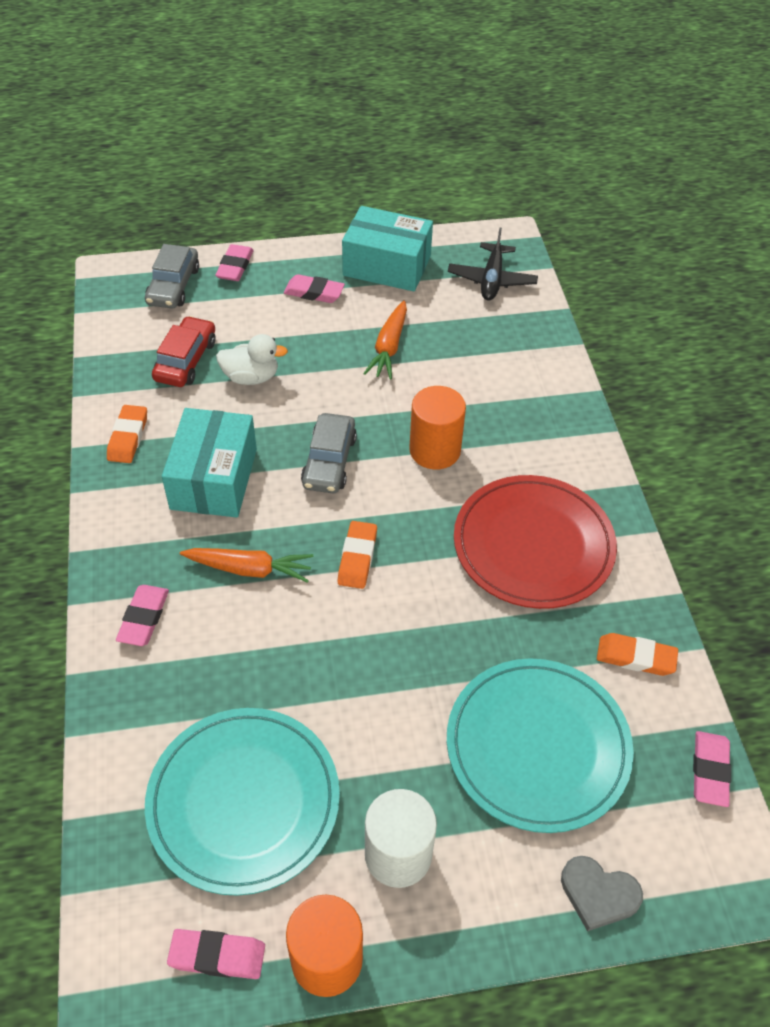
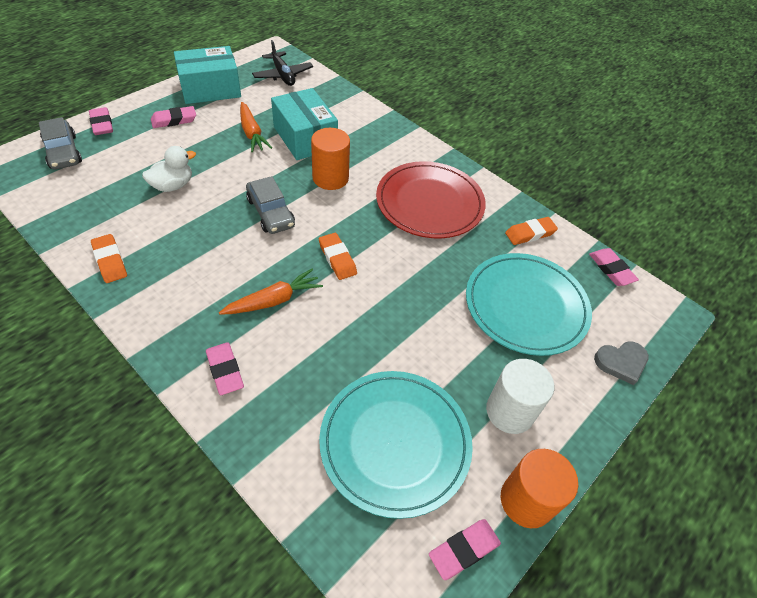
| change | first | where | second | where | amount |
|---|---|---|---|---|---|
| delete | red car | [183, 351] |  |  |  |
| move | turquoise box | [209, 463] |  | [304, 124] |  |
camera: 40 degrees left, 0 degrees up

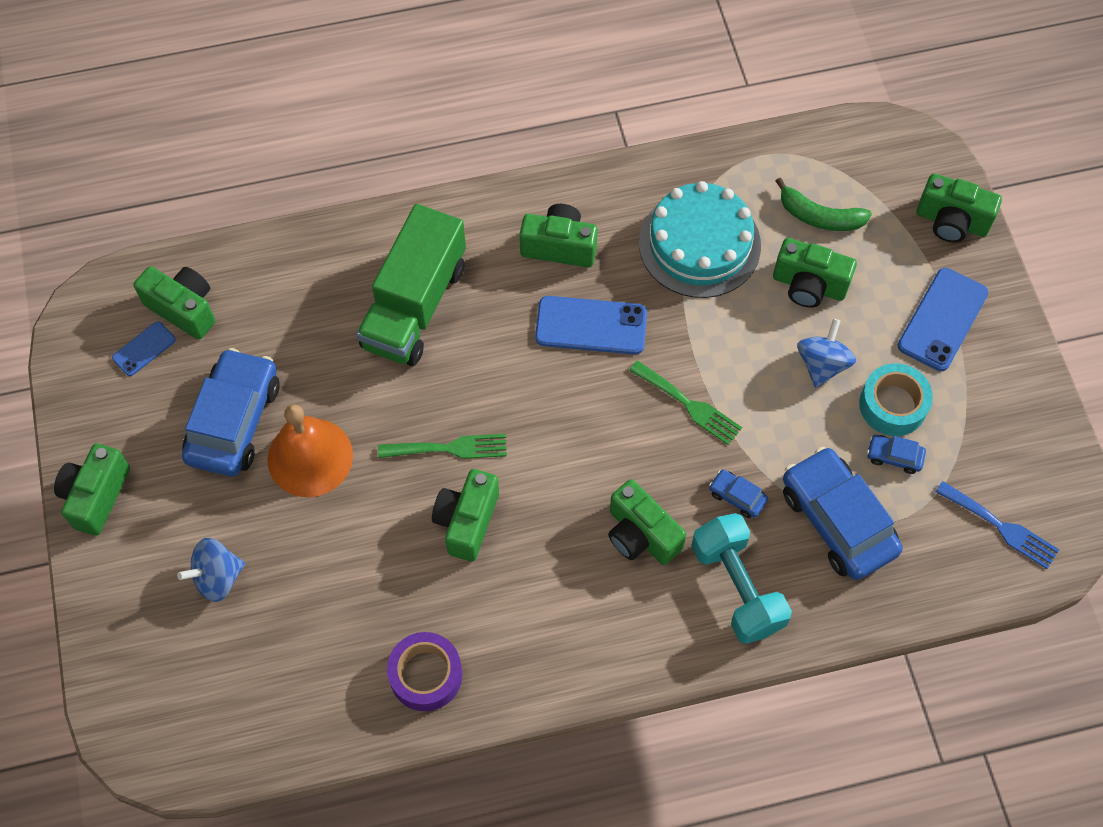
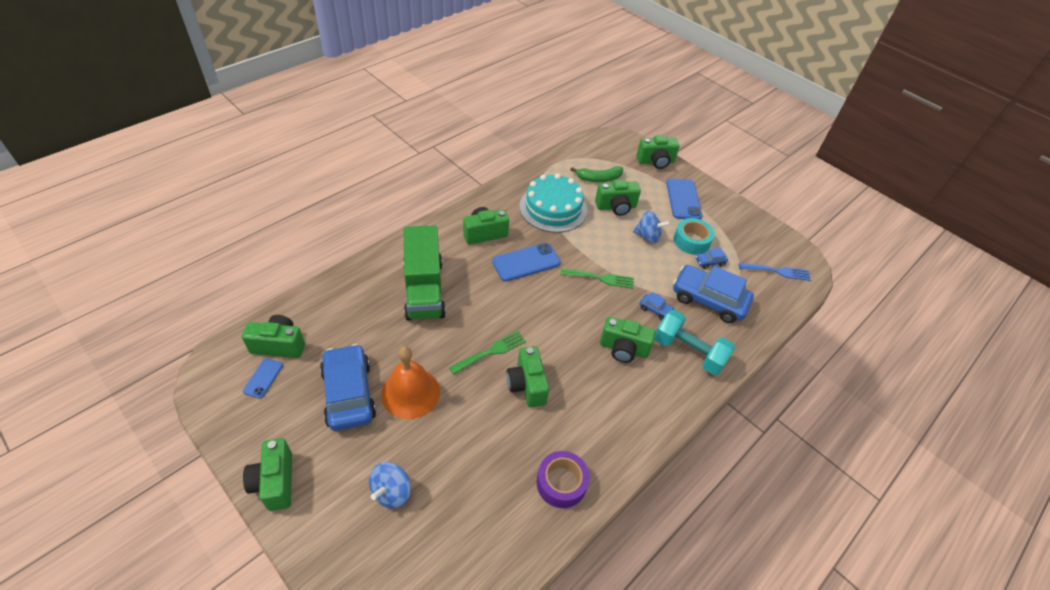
| change | first | where | second | where | amount |
|---|---|---|---|---|---|
| rotate | blue car | [738, 493] |  | [657, 306] | 150 degrees counterclockwise |
| rotate | blue spinning top | [826, 353] |  | [651, 227] | 120 degrees clockwise |
camera: 35 degrees left, 15 degrees down

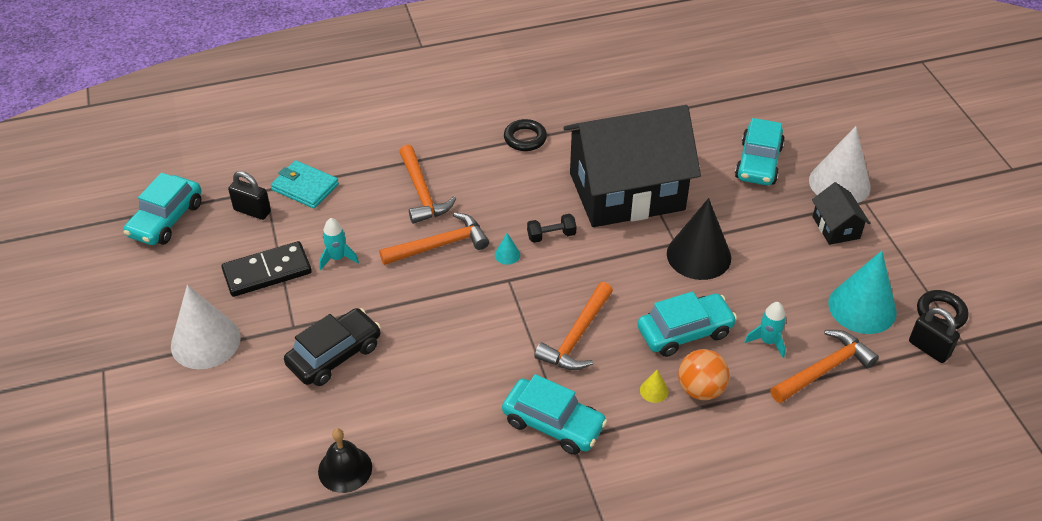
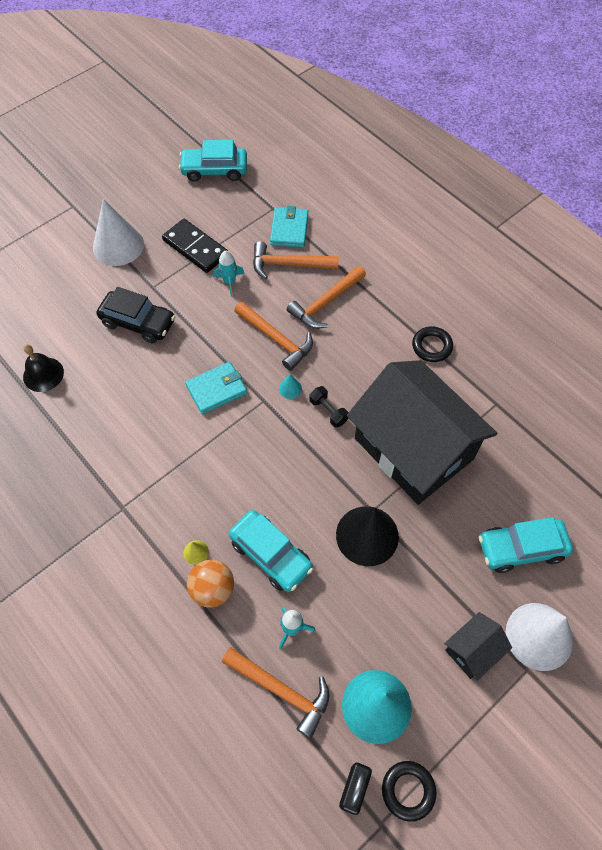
| change | first | where | second | where | amount |
|---|---|---|---|---|---|
| delete | black padlock | [249, 195] |  |  |  |
| delete | turquoise car | [555, 414] |  |  |  |
| move | orange hammer | [573, 326] |  | [296, 260] |  |
| insert |  |  | turquoise wallet | [216, 388] |  |
camera: 65 degrees right, 15 degrees up

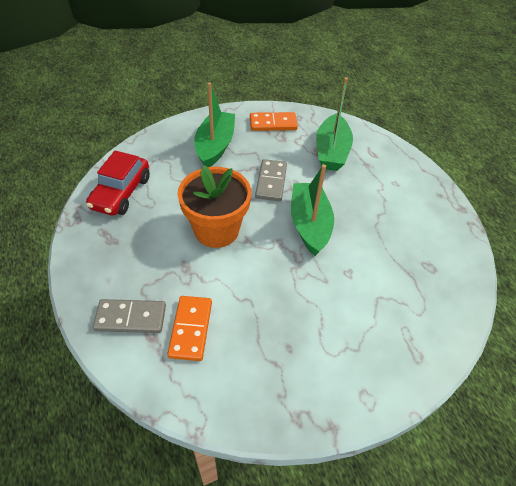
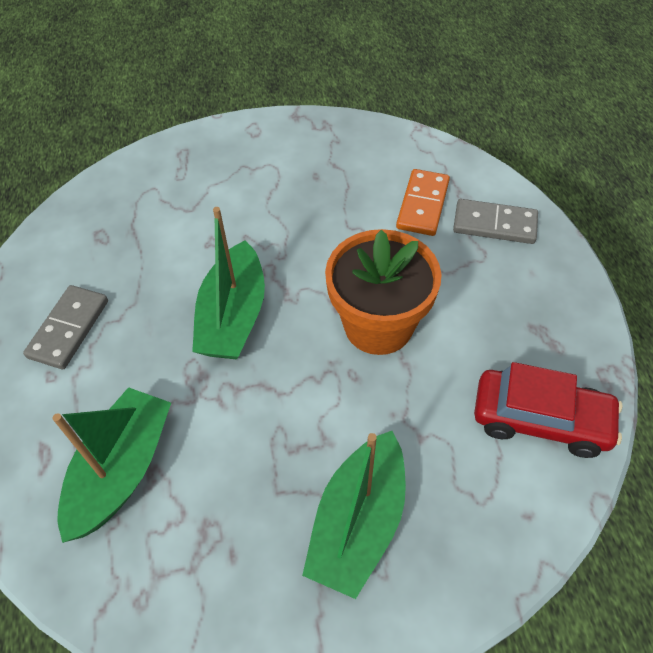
| change | first | where | second | where | amount |
|---|---|---|---|---|---|
| rotate | red car | [118, 183] |  | [548, 410] | 75 degrees clockwise |
| delete | orange domino | [274, 121] |  |  |  |
| move | grey domino | [271, 180] |  | [65, 327] |  |
camera: 165 degrees left, 5 degrees up

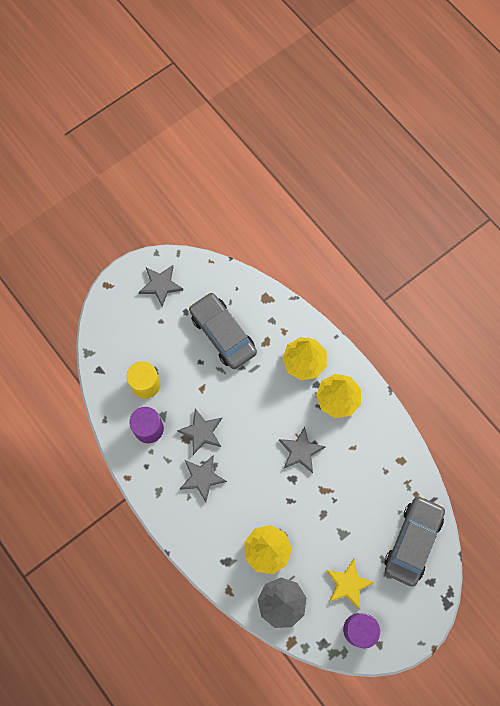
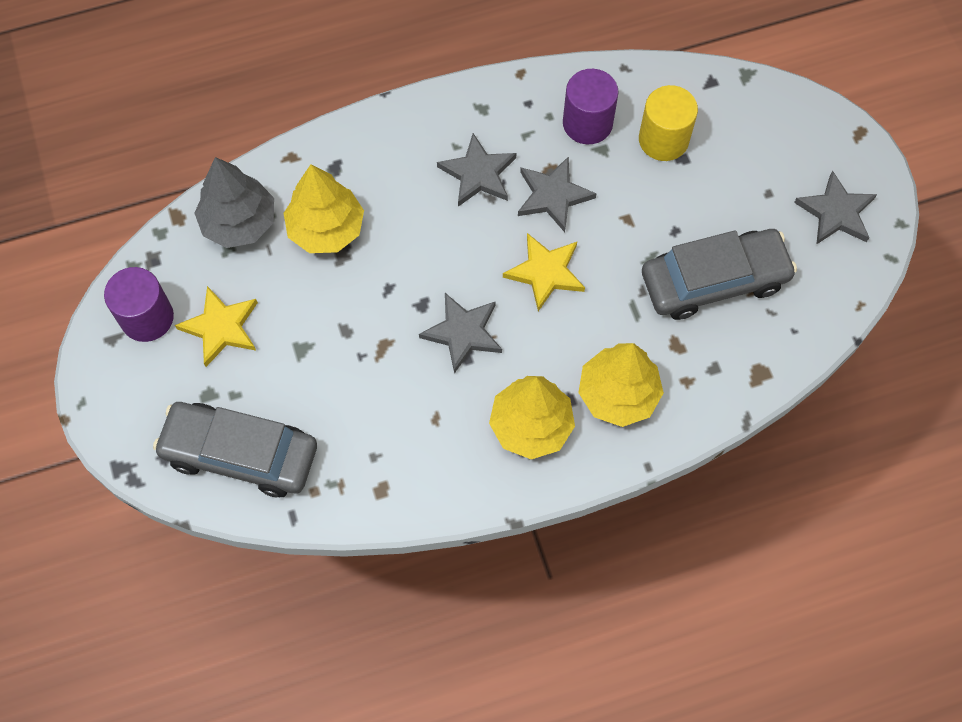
| change | first | where | second | where | amount |
|---|---|---|---|---|---|
| rotate | grey car | [414, 541] |  | [235, 449] | 150 degrees clockwise |
| insert |  |  | yellow star | [544, 272] |  |
camera: 110 degrees right, 5 degrees down

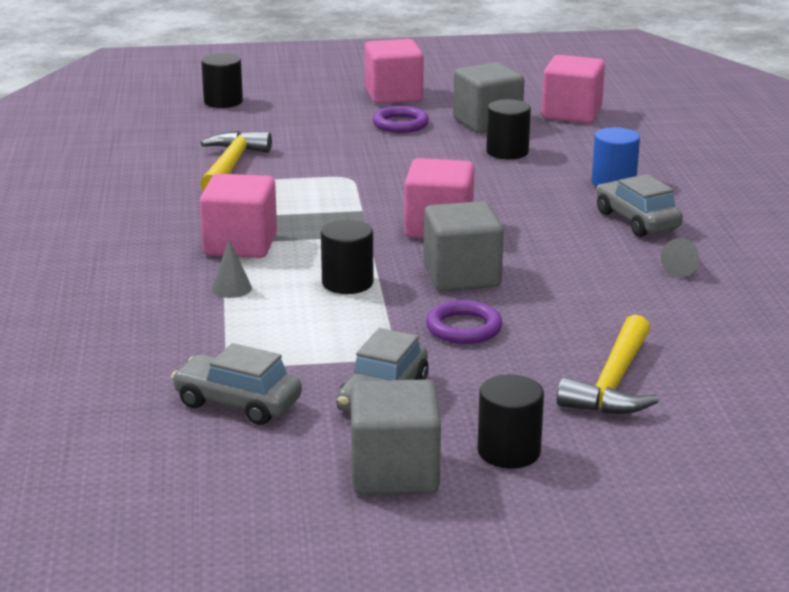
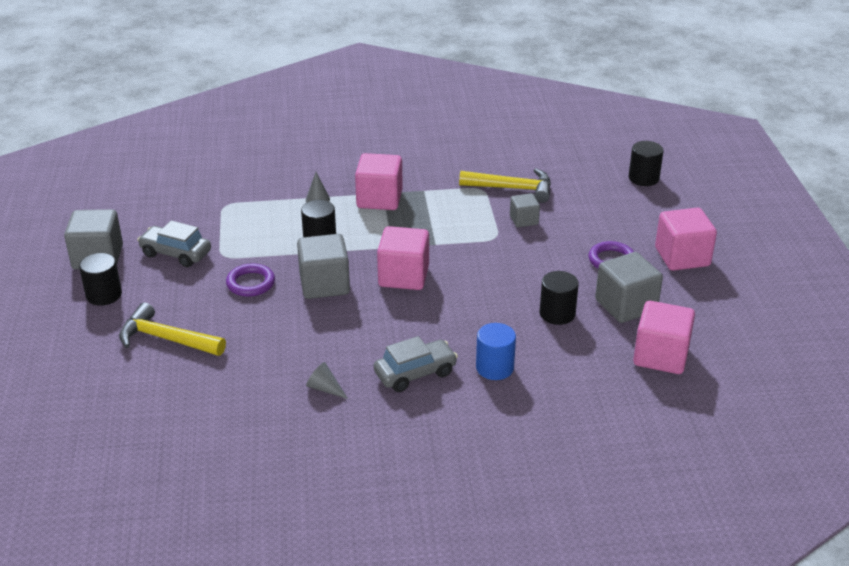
| change | first | where | second | where | amount |
|---|---|---|---|---|---|
| delete | grey car | [236, 384] |  |  |  |
| insert |  |  | grey cube | [525, 210] |  |
camera: 90 degrees right, 10 degrees up

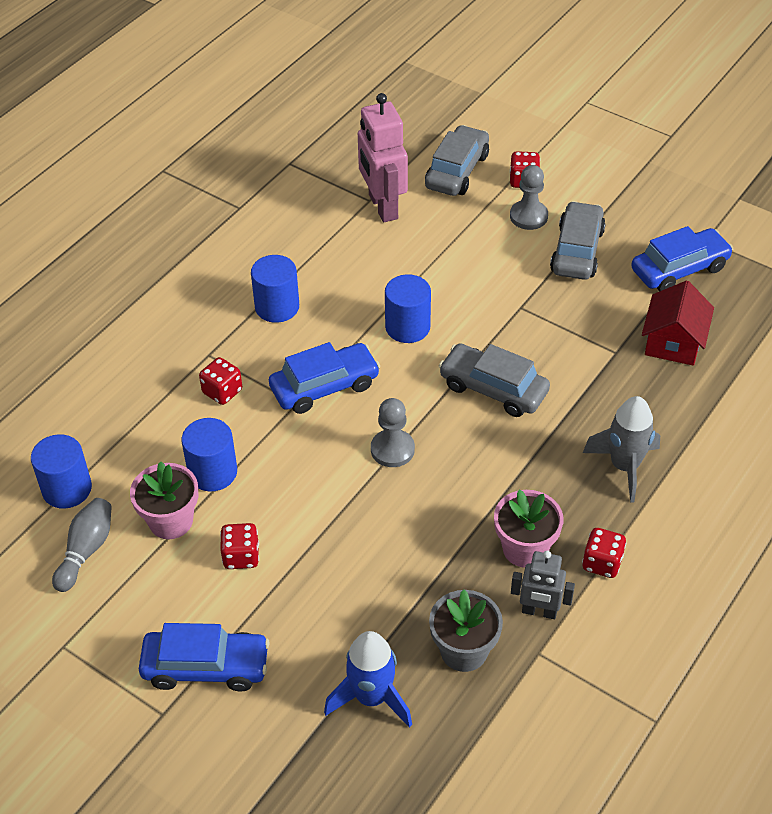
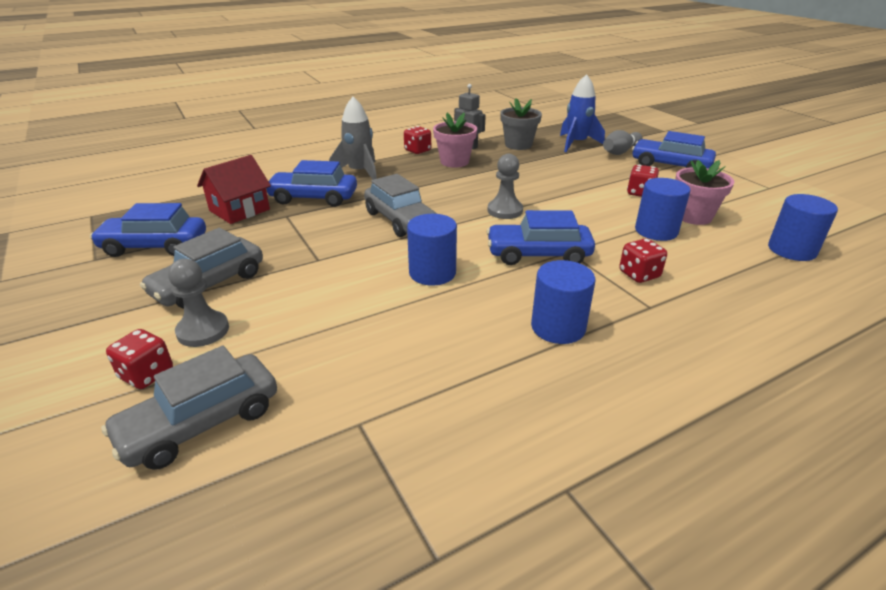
| change | first | where | second | where | amount |
|---|---|---|---|---|---|
| move | grey bowling pin | [82, 545] |  | [623, 142] |  |
| delete | pink robot | [383, 157] |  |  |  |
| insert |  |  | blue car | [311, 183] |  |
camera: 155 degrees left, 15 degrees down

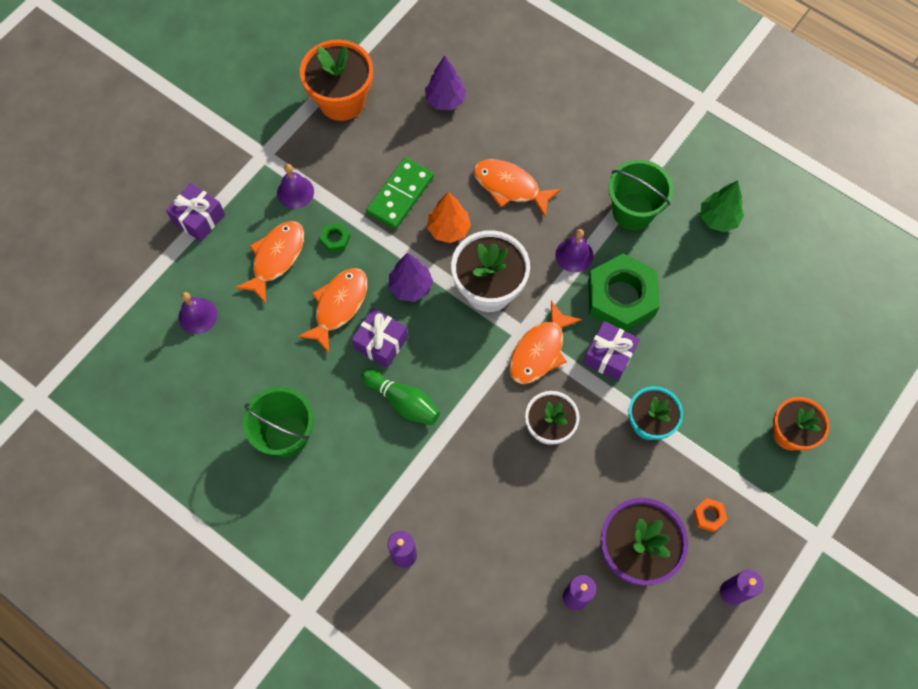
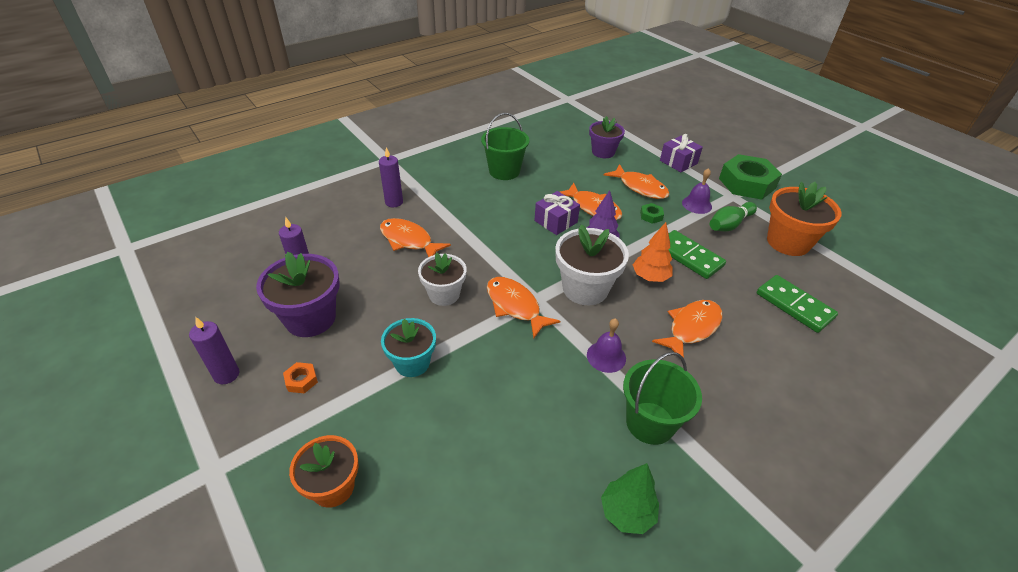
| change | first | where | second | where | amount |
|---|---|---|---|---|---|
| replace | purple bell | [198, 313] | purple flower pot | [607, 137] |  |
| move | green bowling pin | [400, 397] |  | [733, 217] |  |
| replace | purple tree | [445, 82] | green domino | [797, 304] |  |
| delete | purple gift | [611, 351] |  |  |  |
| move | green nut | [624, 292] |  | [750, 177] |  |
| insert |  |  | orange fish | [415, 237] |  |
camera: 105 degrees right, 25 degrees down

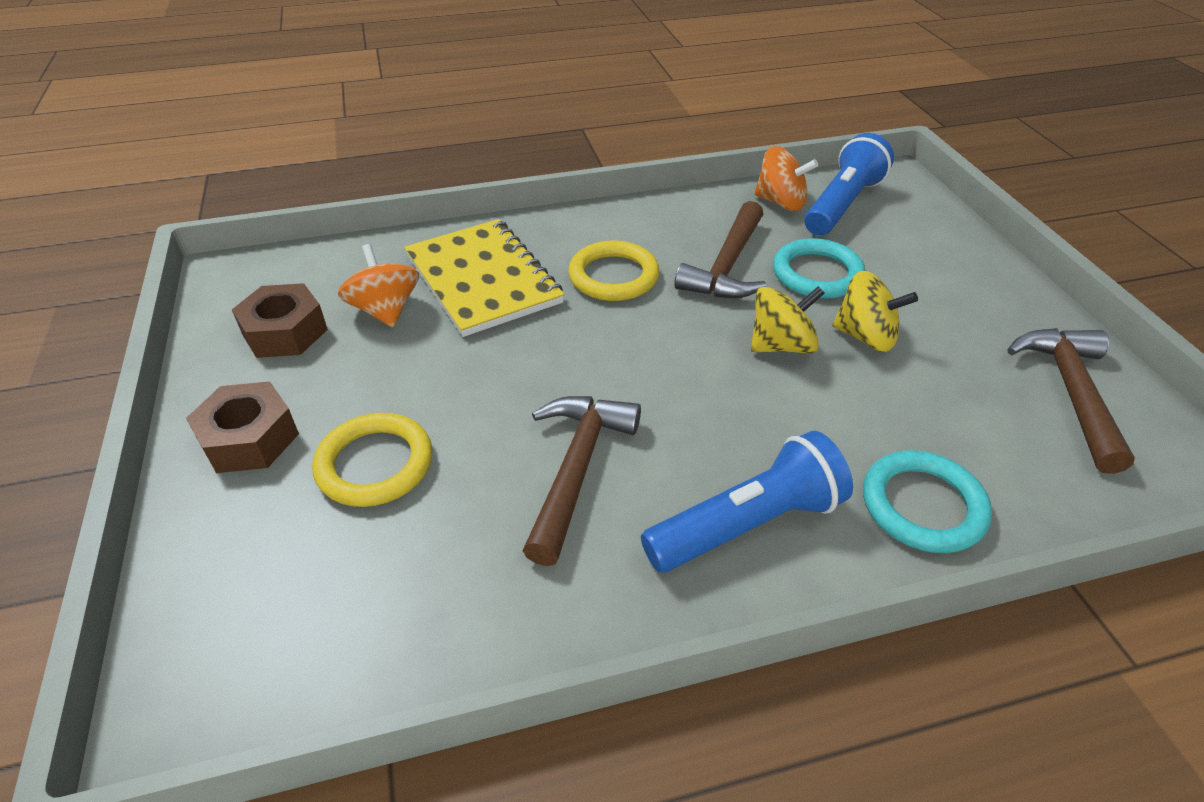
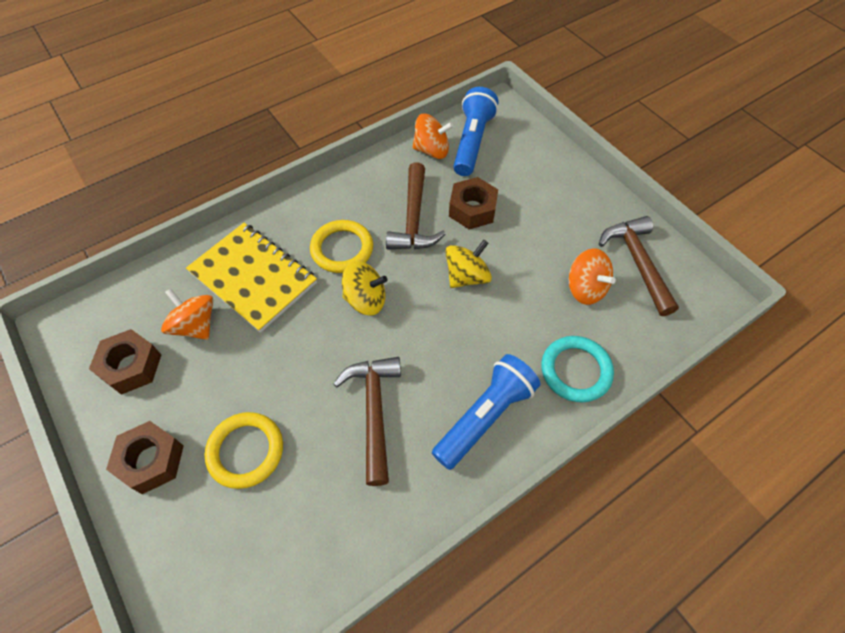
| change | first | where | second | where | amount |
|---|---|---|---|---|---|
| replace | turquoise ring | [819, 268] | brown nut | [473, 203] |  |
| move | yellow spinning top | [875, 311] |  | [364, 288] |  |
| insert |  |  | orange spinning top | [592, 276] |  |
camera: 20 degrees left, 15 degrees up

